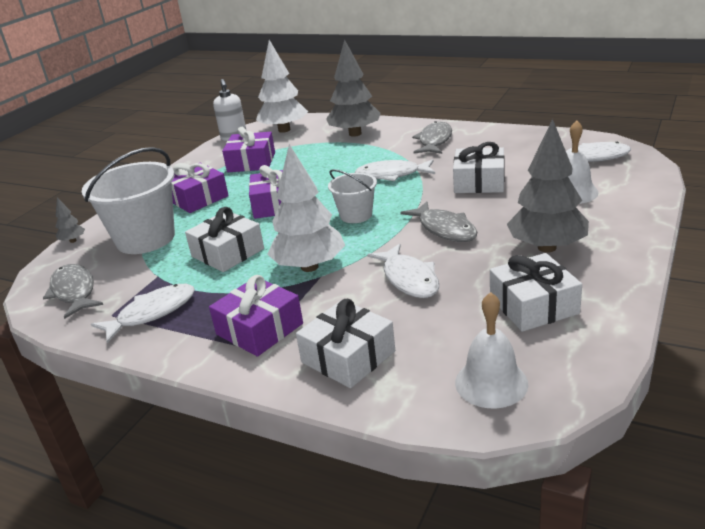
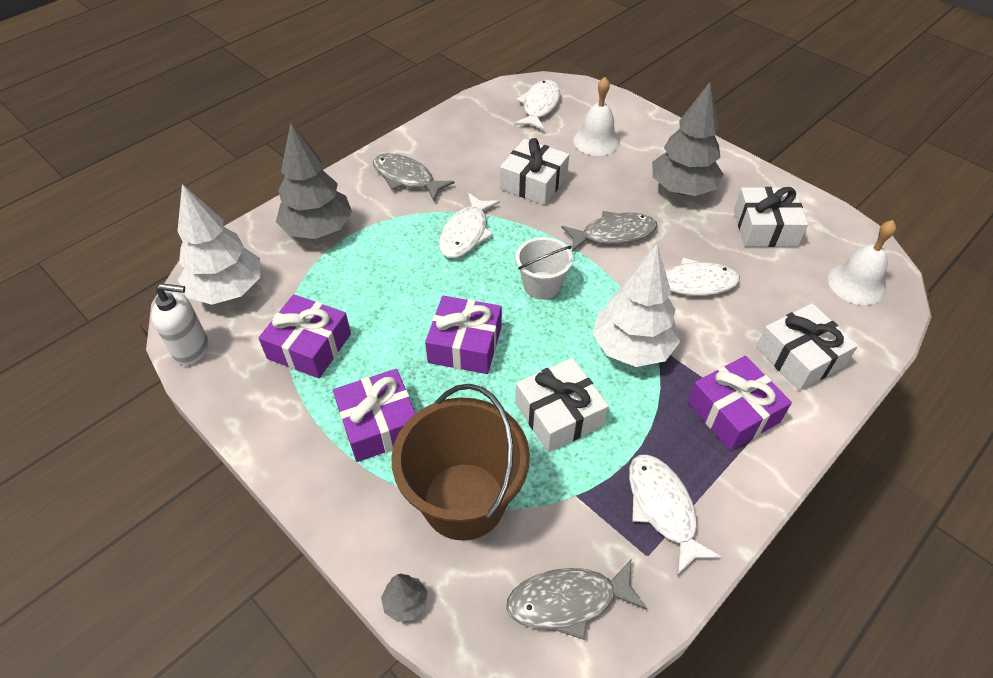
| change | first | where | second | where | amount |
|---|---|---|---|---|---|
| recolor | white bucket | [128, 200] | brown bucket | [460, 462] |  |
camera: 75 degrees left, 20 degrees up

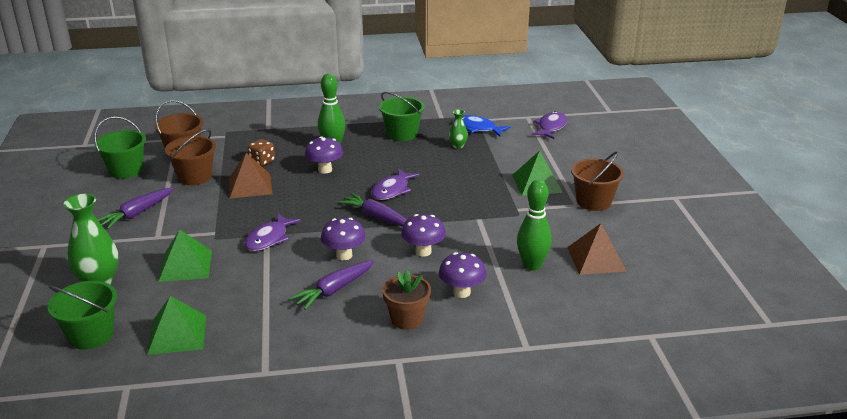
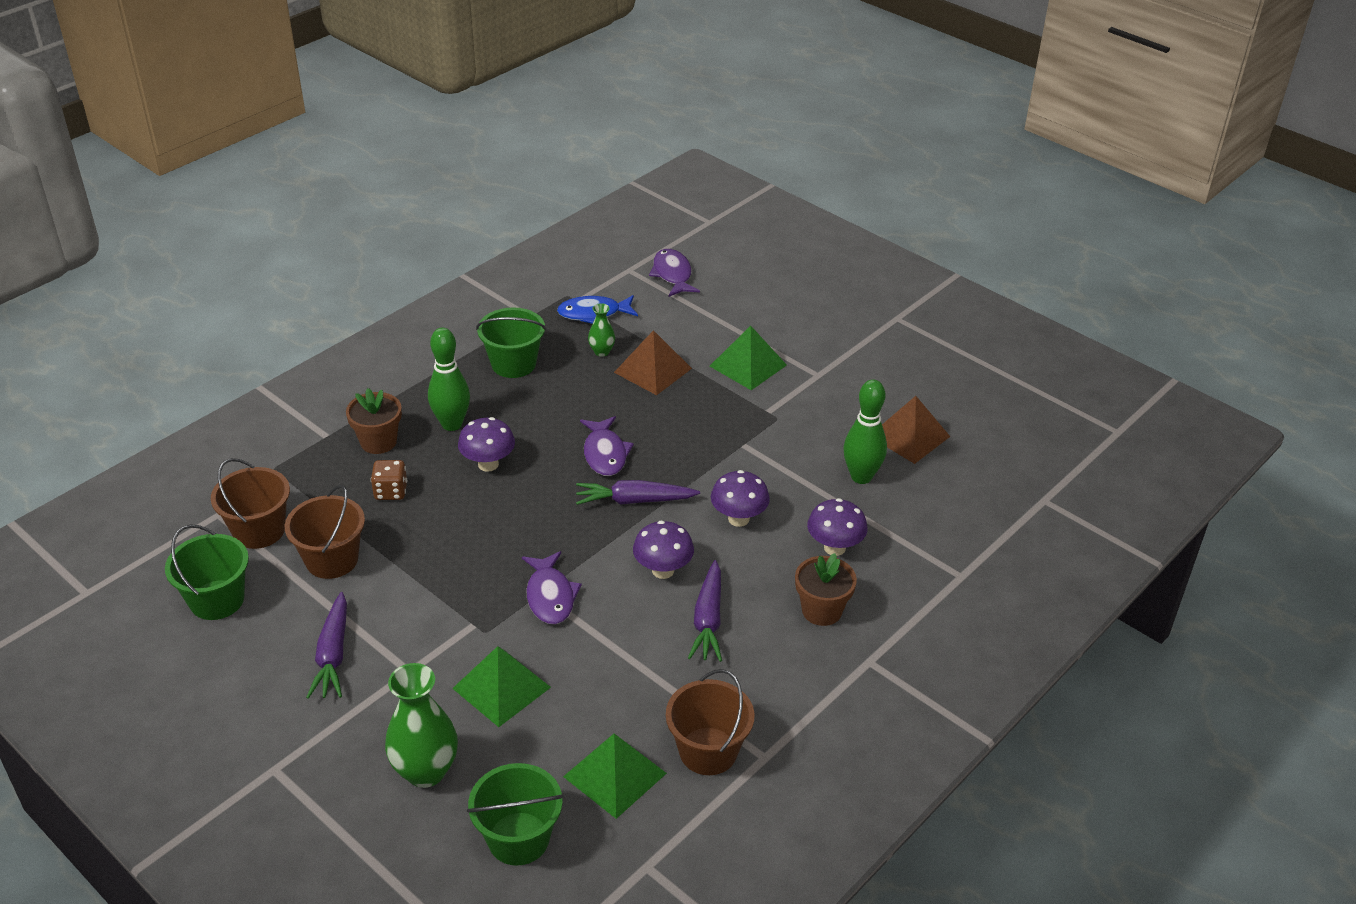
| change | first | where | second | where | amount |
|---|---|---|---|---|---|
| move | brown pyramid | [250, 176] |  | [653, 362] |  |
| move | brown bucket | [597, 181] |  | [710, 722] |  |
| insert |  |  | brown flower pot | [374, 421] |  |
camera: 40 degrees left, 10 degrees up

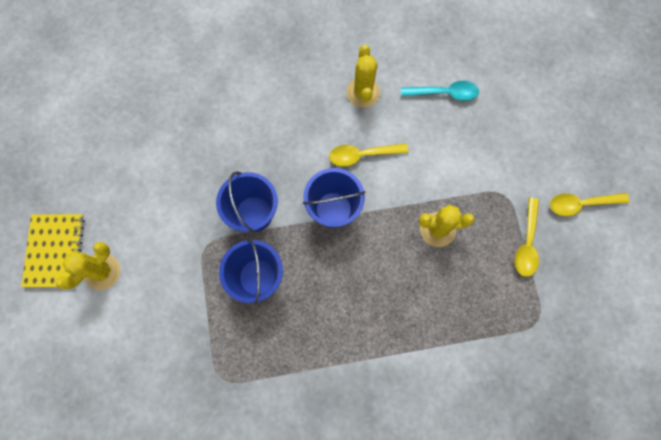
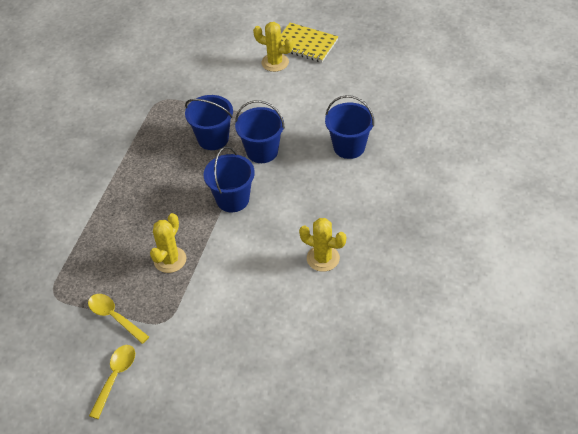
| change | first | where | second | where | amount |
|---|---|---|---|---|---|
| rotate | yellow cactus | [88, 266] |  | [273, 47] | 45 degrees counterclockwise |
| delete | yellow spoon | [368, 155] |  |  |  |
| delete | turquoise spoon | [440, 91] |  |  |  |
| insert |  |  | blue bucket | [349, 127] |  |
camera: 120 degrees right, 25 degrees down

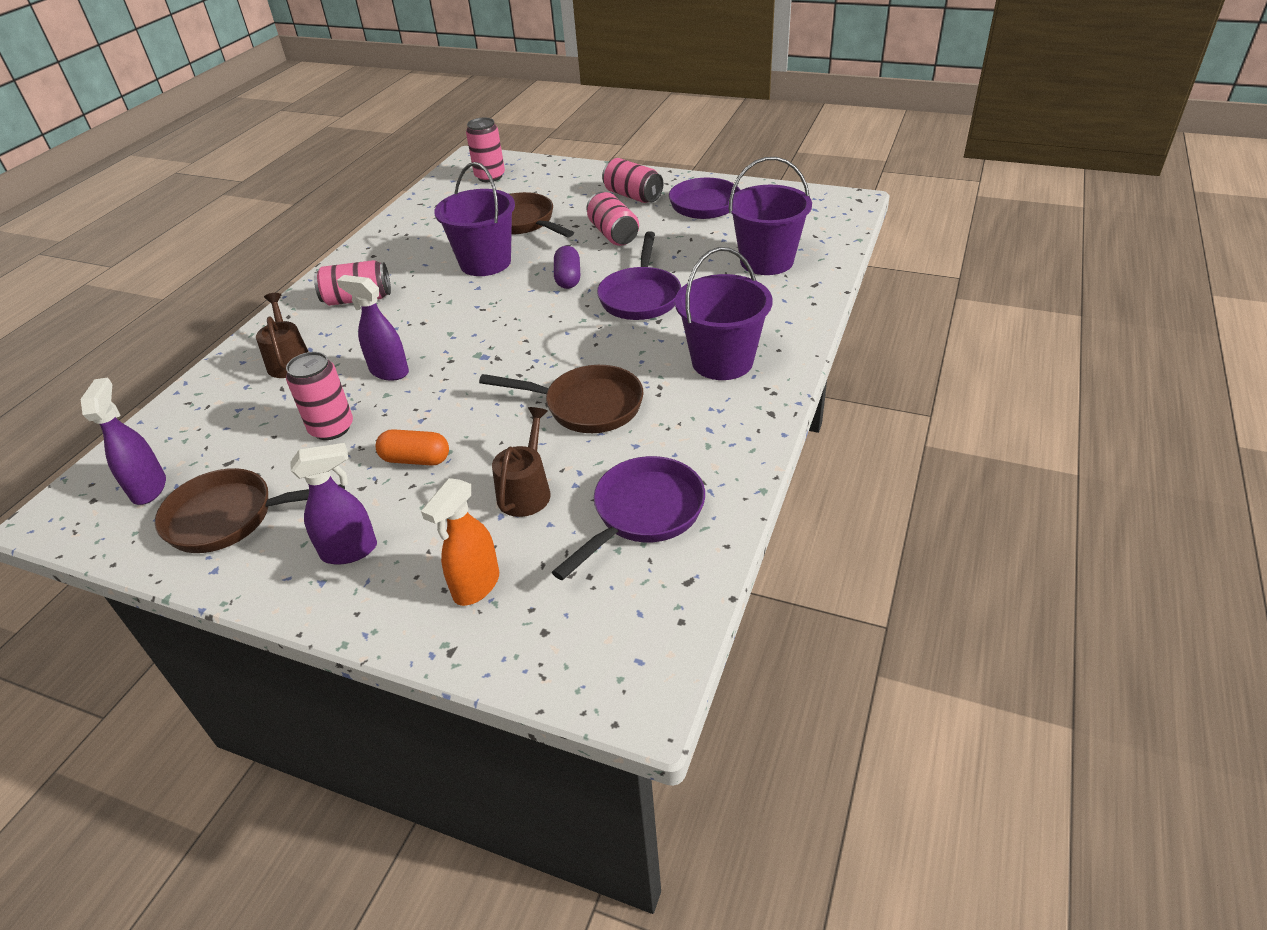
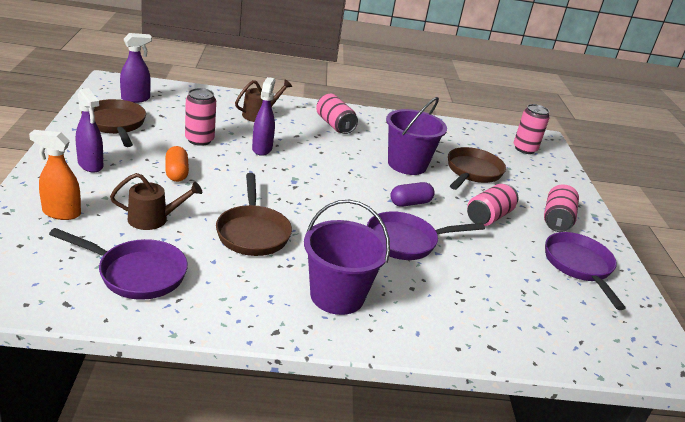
| change | first | where | second | where | amount |
|---|---|---|---|---|---|
| delete | purple bucket | [770, 216] |  |  |  |
camera: 60 degrees right, 10 degrees down

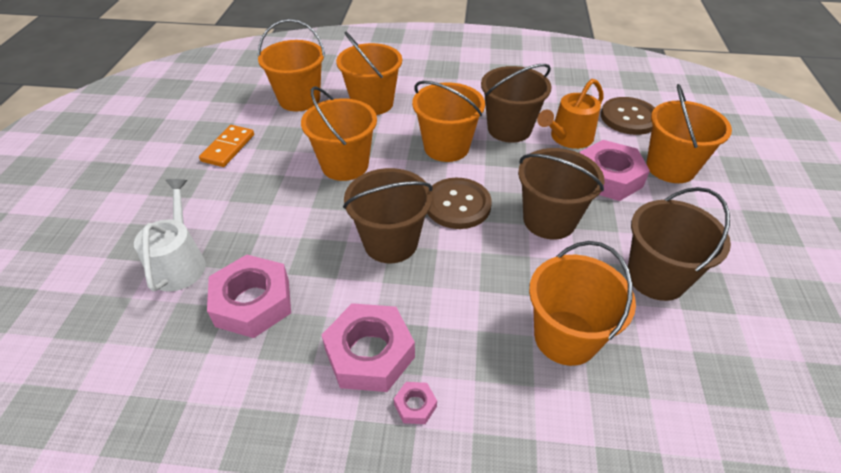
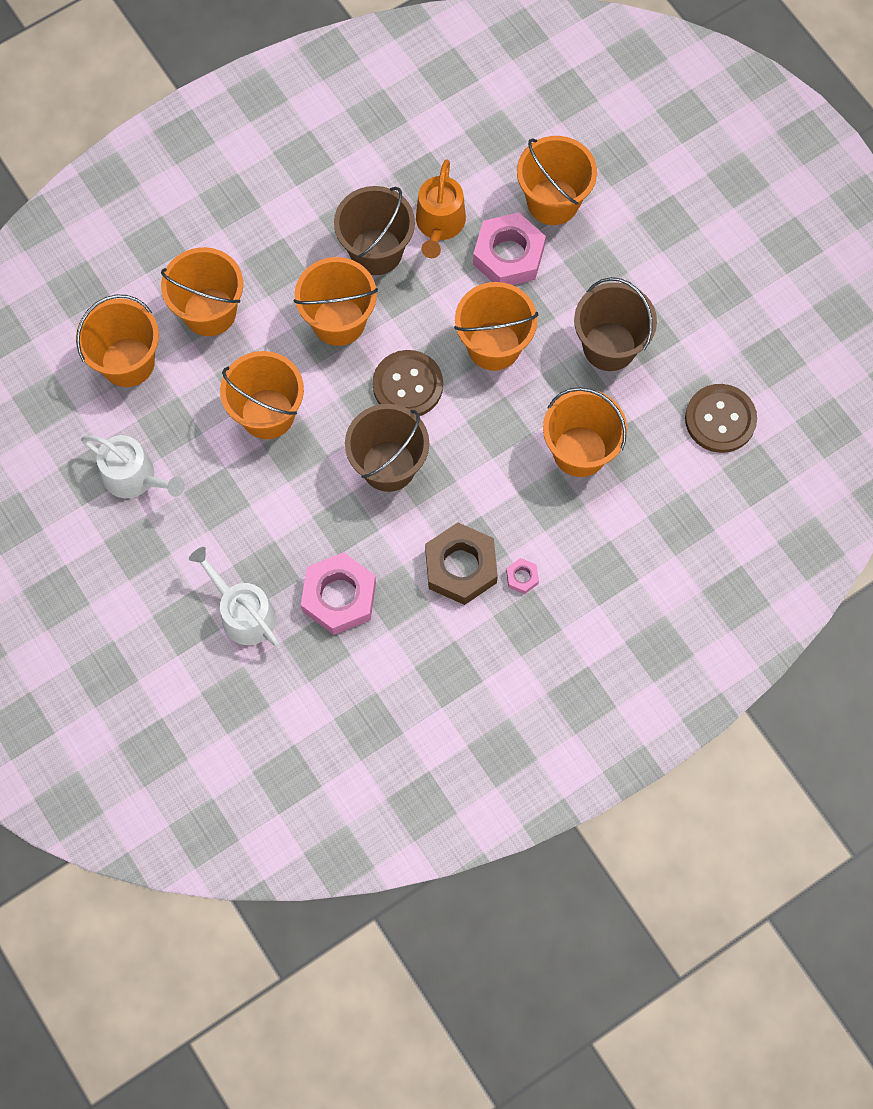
| change | first | where | second | where | amount |
|---|---|---|---|---|---|
| replace | orange domino | [226, 146] | white watering can | [133, 466] |  |
| recolor | pink nut | [368, 347] | brown nut | [461, 563] |  |
| recolor | brown bucket | [561, 194] | orange bucket | [496, 326] |  |
| move | brown button | [628, 116] |  | [721, 418] |  |
camera: 40 degrees left, 25 degrees up

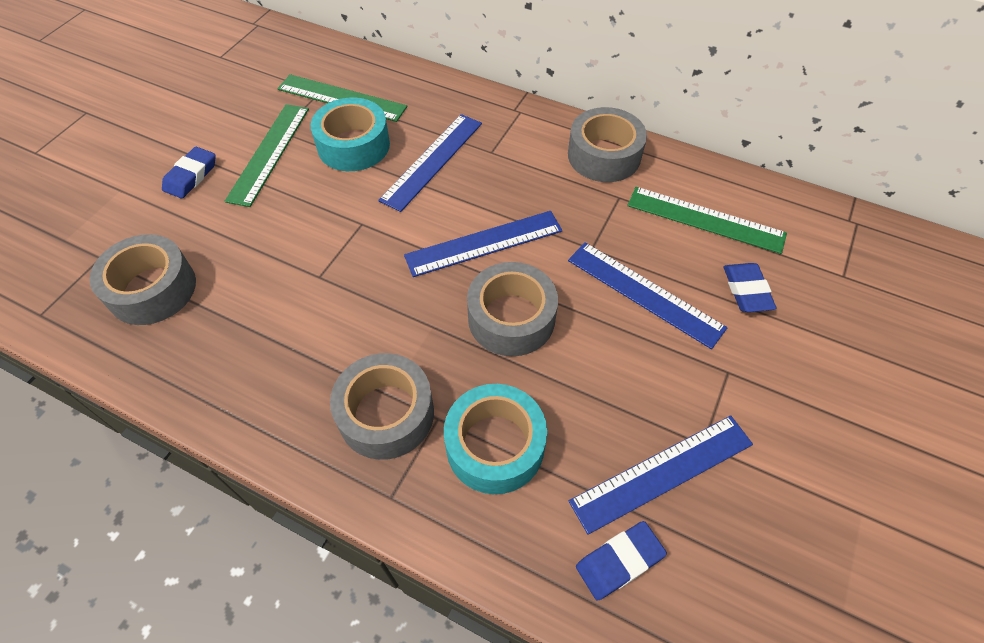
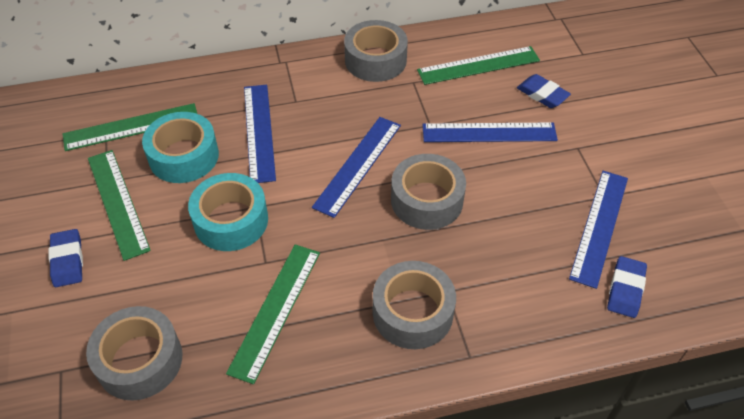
| change | first | where | second | where | amount |
|---|---|---|---|---|---|
| move | turquoise tape | [495, 439] |  | [228, 212] |  |
| insert |  |  | green ruler | [273, 314] |  |
camera: 40 degrees left, 5 degrees down

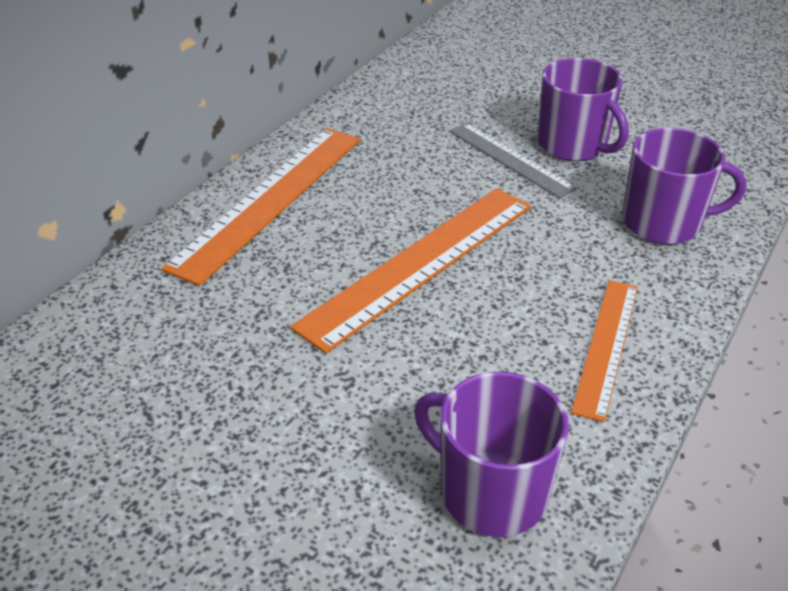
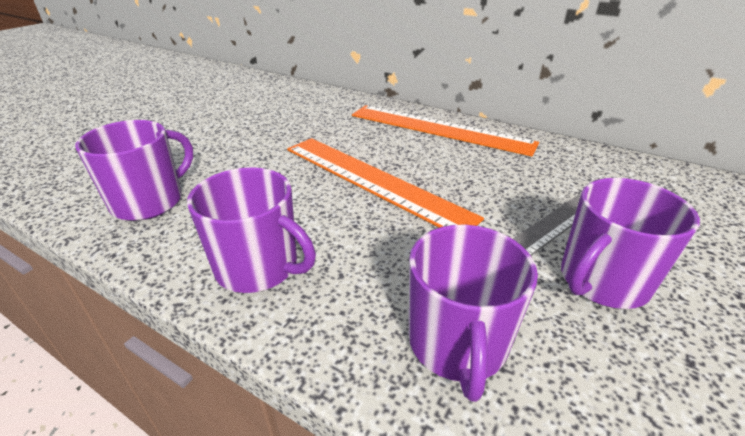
| change | first | where | second | where | amount |
|---|---|---|---|---|---|
| replace | orange ruler | [604, 351] | purple mug | [251, 230] |  |
camera: 90 degrees right, 5 degrees down

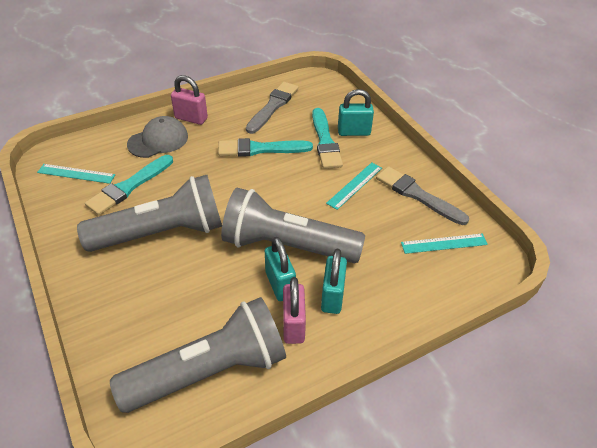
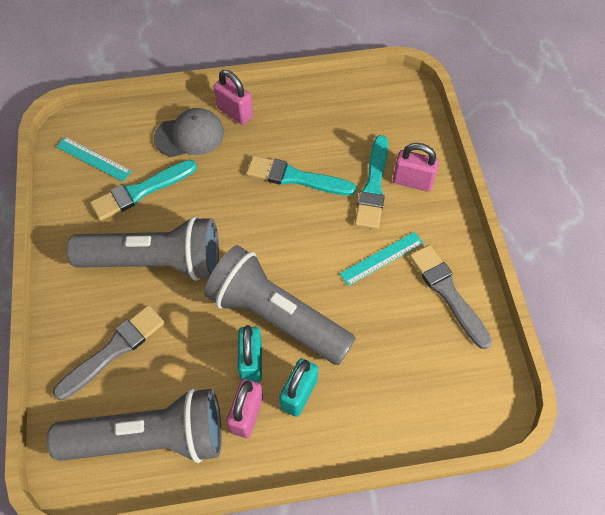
| change | first | where | second | where | amount |
|---|---|---|---|---|---|
| move | grey brush | [272, 108] |  | [109, 352] |  |
| recolor | turquoise padlock | [356, 112] | pink padlock | [416, 167] |  |
| delete | turquoise ruler | [444, 244] |  |  |  |
camera: 20 degrees right, 15 degrees up

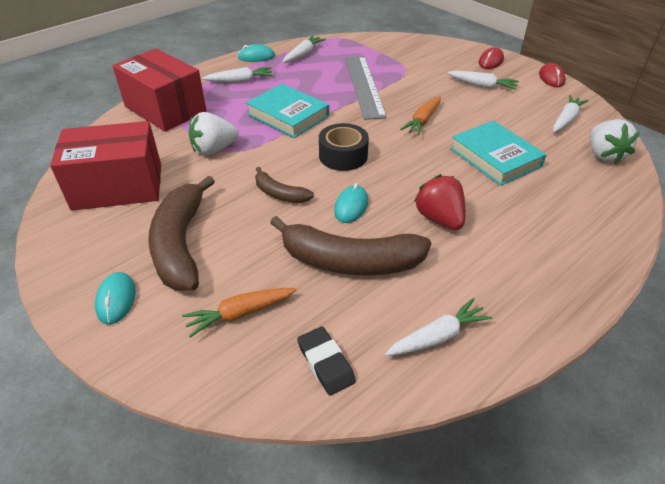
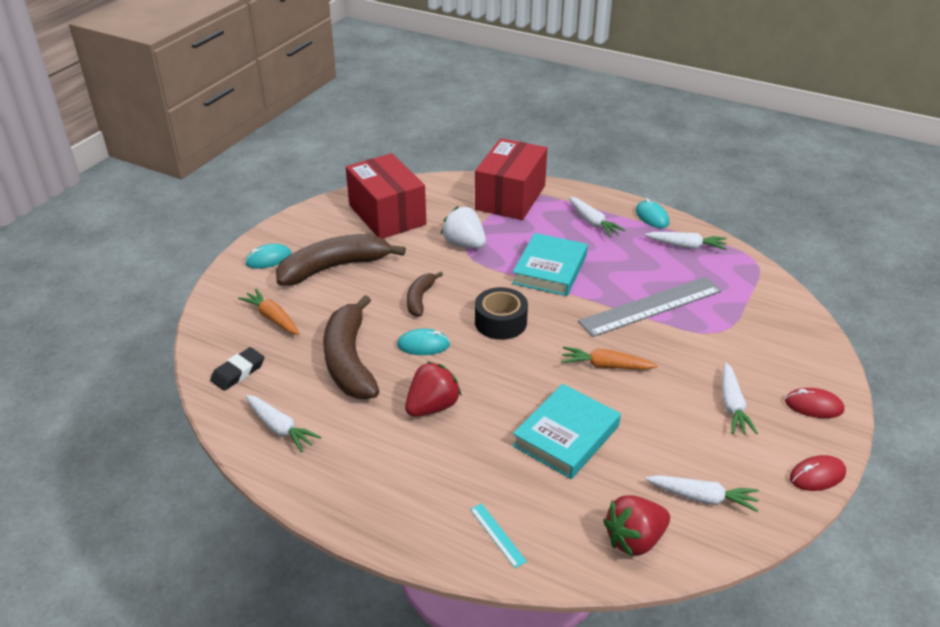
| change | first | where | second | where | amount |
|---|---|---|---|---|---|
| recolor | white strawberry | [615, 141] | red strawberry | [636, 526] |  |
| insert |  |  | turquoise ruler | [498, 535] |  |
camera: 70 degrees right, 5 degrees down

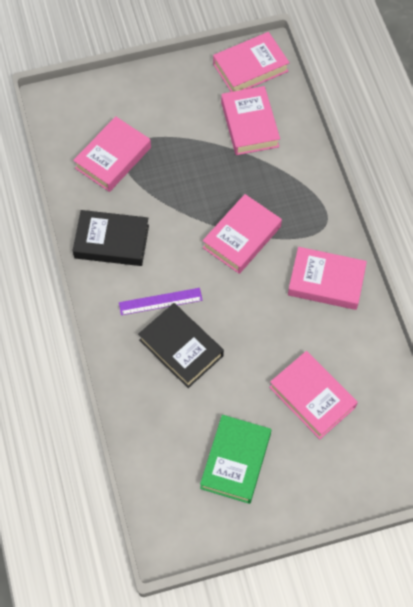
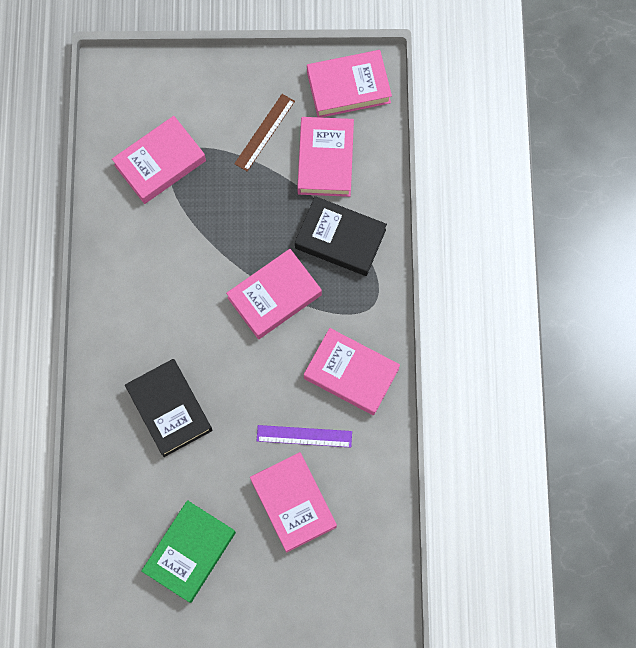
| change | first | where | second | where | amount |
|---|---|---|---|---|---|
| move | black book | [110, 238] |  | [341, 236] |  |
| move | purple ruler | [161, 301] |  | [304, 436] |  |
| insert |  |  | brown ruler | [264, 132] |  |
camera: 15 degrees right, 10 degrees up

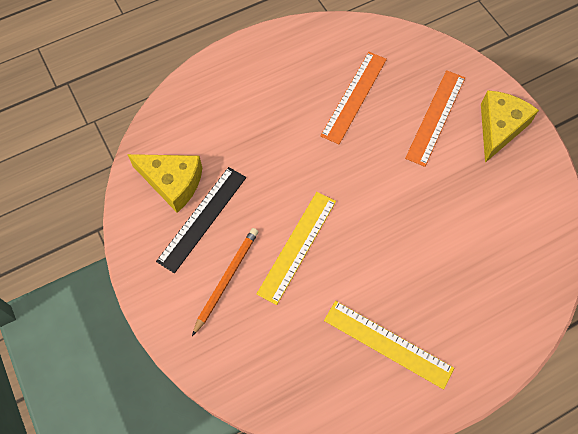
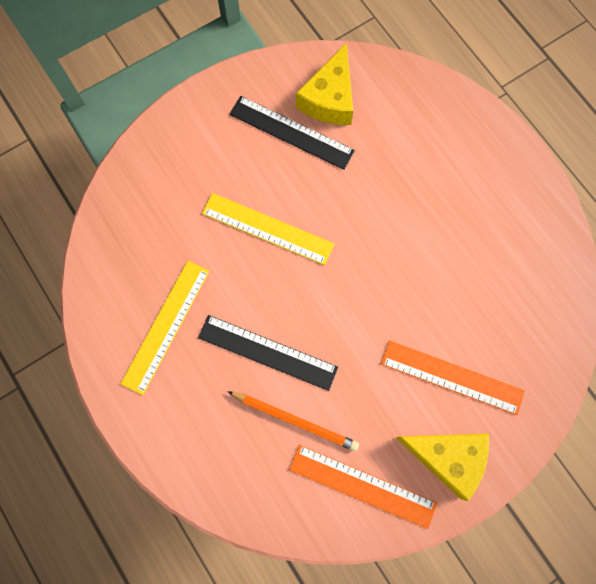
| change | first | where | second | where | amount |
|---|---|---|---|---|---|
| move | orange pencil | [225, 282] |  | [293, 421] |  |
| move | orange ruler | [353, 98] |  | [363, 487] |  |
| insert |  |  | black ruler | [268, 353] |  |
camera: 85 degrees right, 10 degrees up

